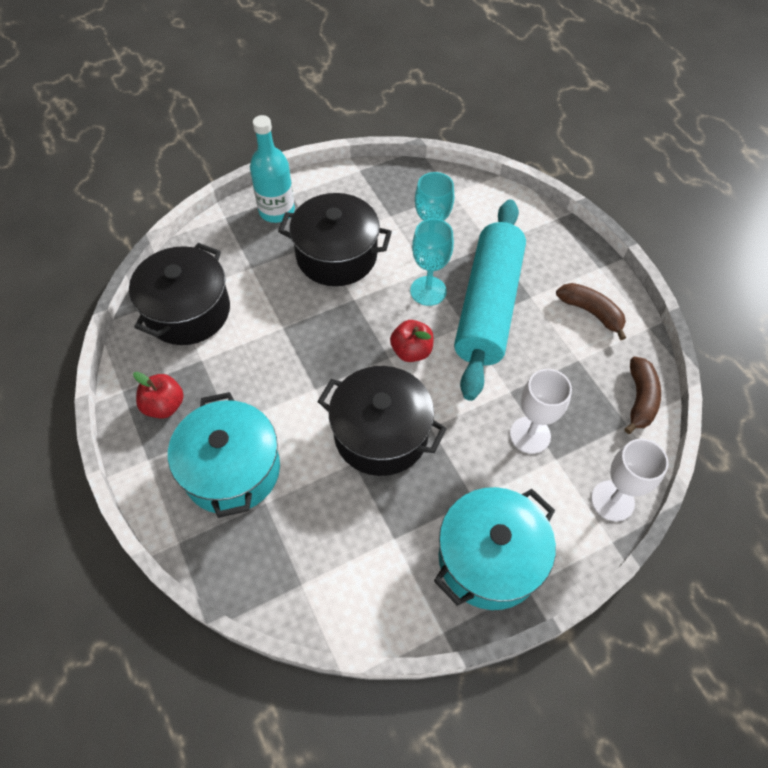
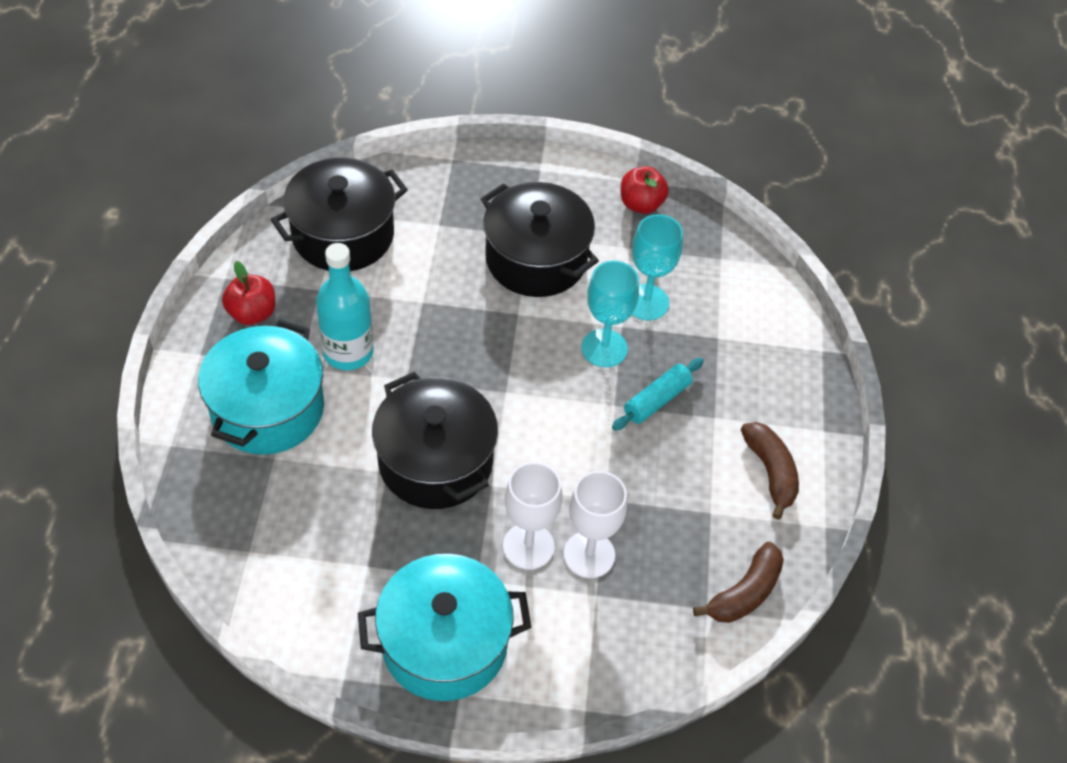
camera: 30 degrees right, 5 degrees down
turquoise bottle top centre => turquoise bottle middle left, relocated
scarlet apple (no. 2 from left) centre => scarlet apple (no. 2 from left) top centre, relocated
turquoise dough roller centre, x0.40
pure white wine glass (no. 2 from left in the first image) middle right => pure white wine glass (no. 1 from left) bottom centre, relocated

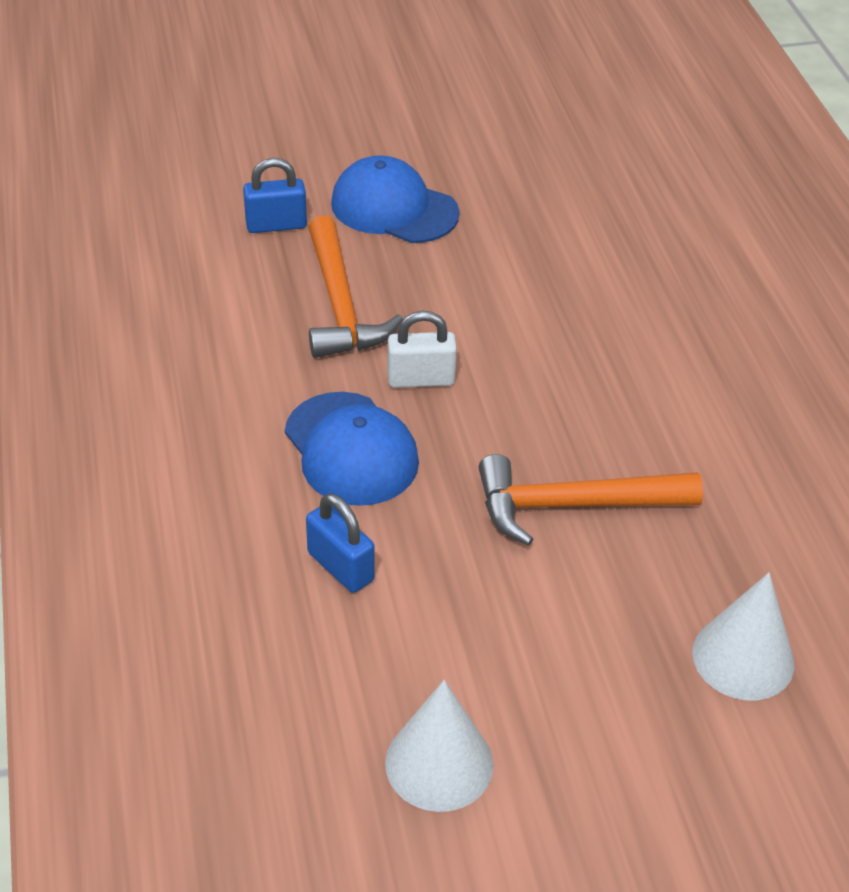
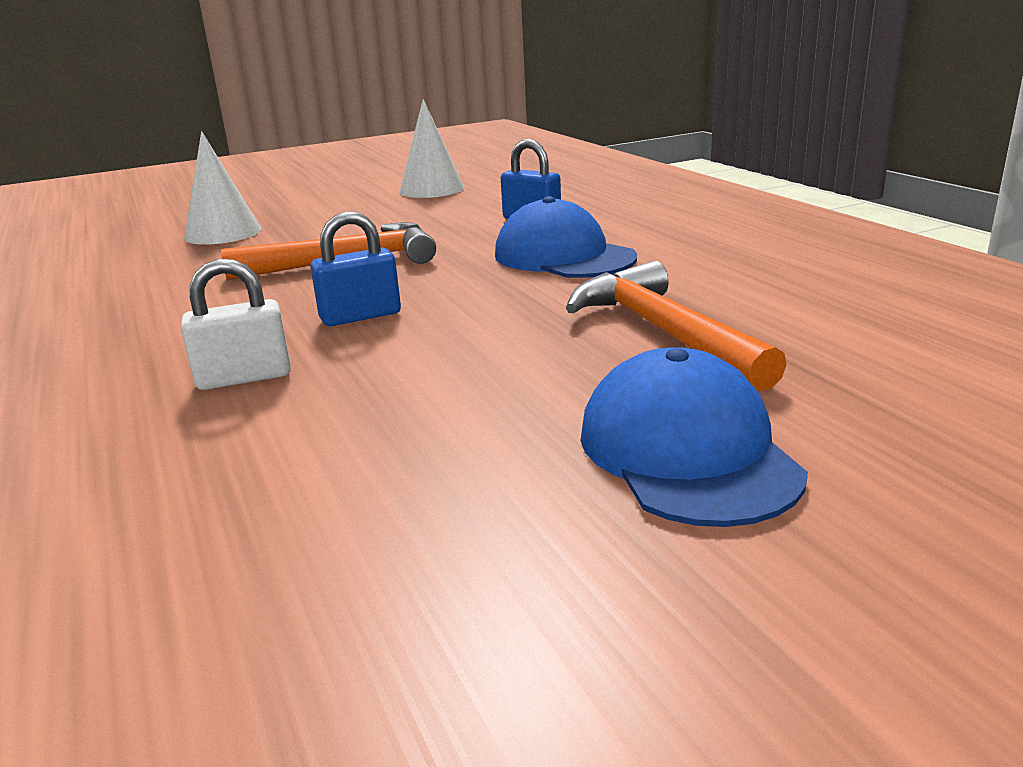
camera: 170 degrees right, 20 degrees down
royal blue lock (no. 1 from left) top left => royal blue lock (no. 1 from left) centre, relocated
royal blue peaked cap (no. 2 from left) top centre => royal blue peaked cap (no. 2 from left) middle right, 120 degrees counterclockwise
pure white lock centre => pure white lock middle left, relocated

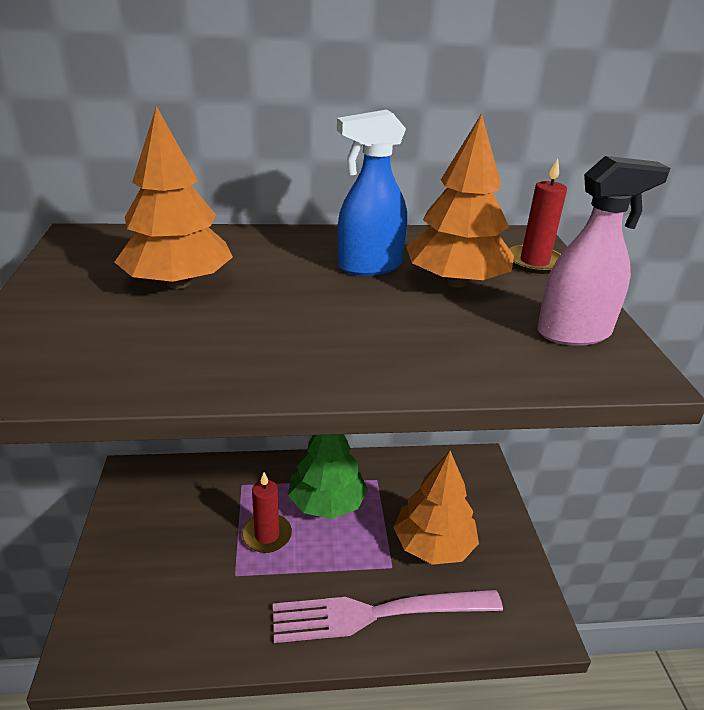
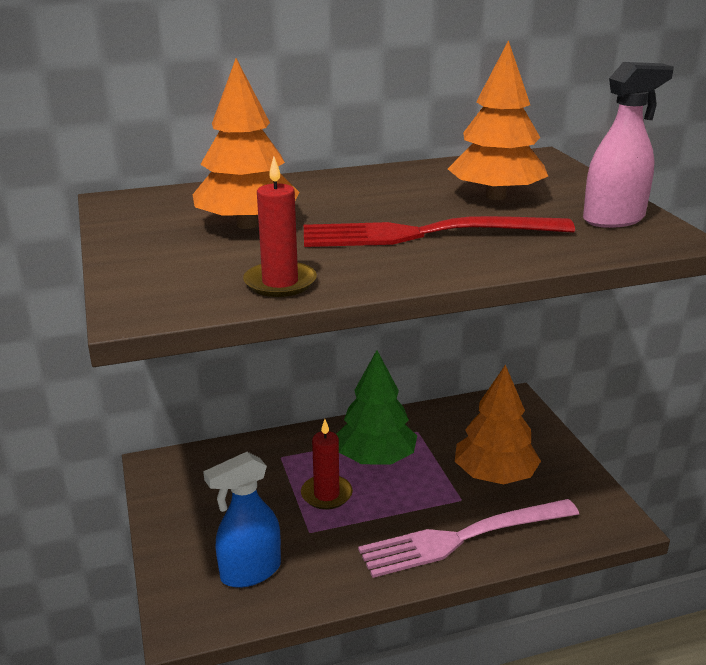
camera: 10 degrees left, 5 degrees down
royal blue spray bottle top centre => royal blue spray bottle bottom centre, relocated
scarlet candle (no. 2 from left in the first image) top right => scarlet candle (no. 1 from left) centre, relocated
nothing => scarlet table fork centre

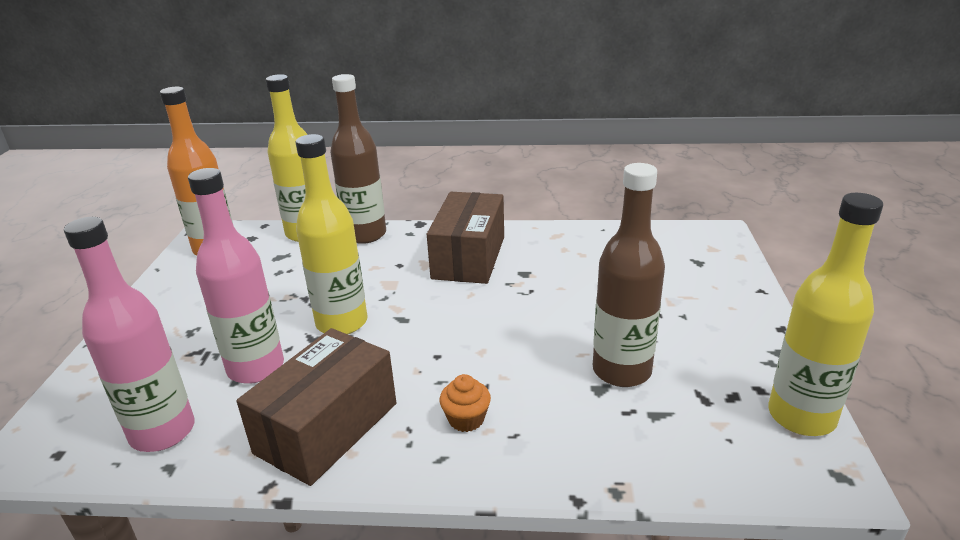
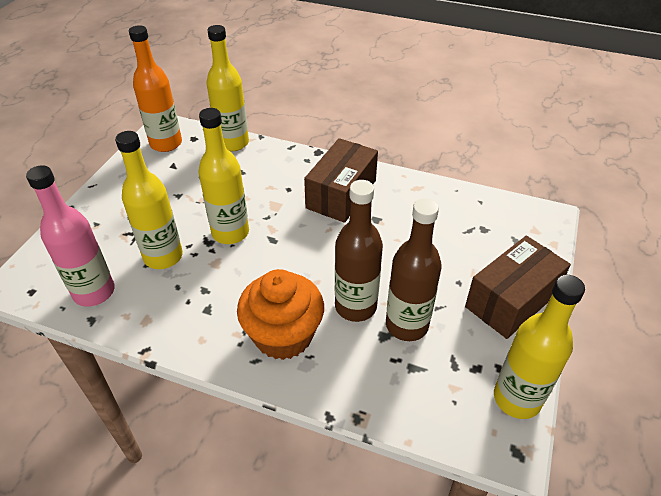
camera: 15 degrees right, 15 degrees up
rosy bottle (no. 2 from left) middle left => yellow bottle (no. 1 from left) middle left
brown parcel (no. 1 from left in the first image) bottom left => brown parcel (no. 2 from left) middle right, relocated
brown bottle (no. 1 from left) top centre => brown bottle (no. 1 from left) centre, relocated
orange fairy cake bottom centre => orange fairy cake centre, x2.35

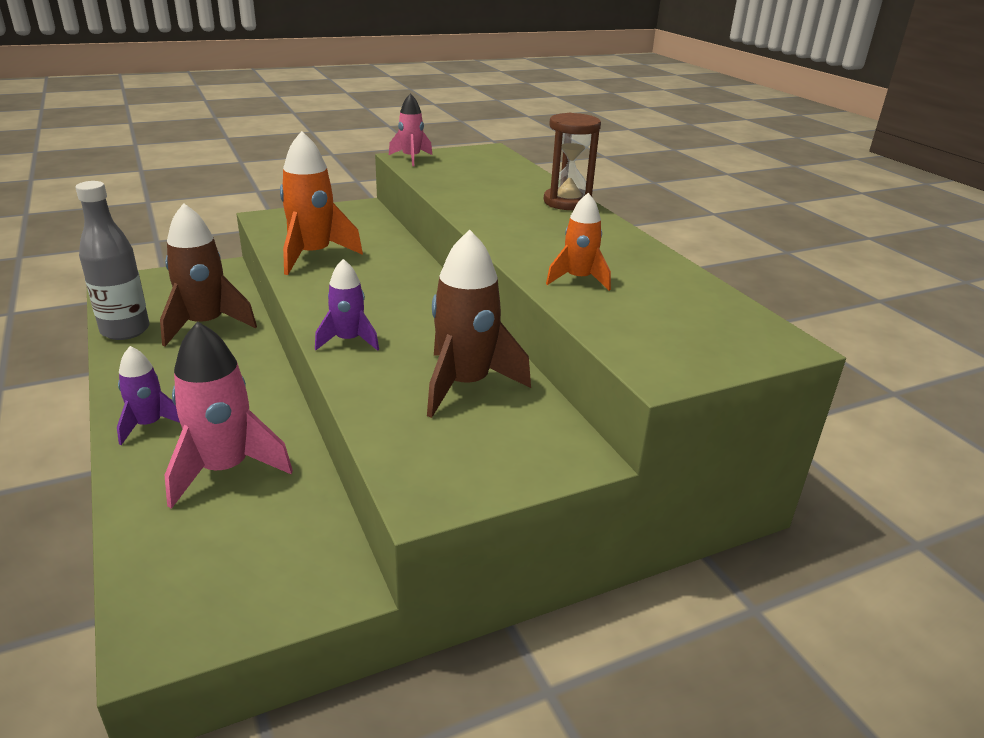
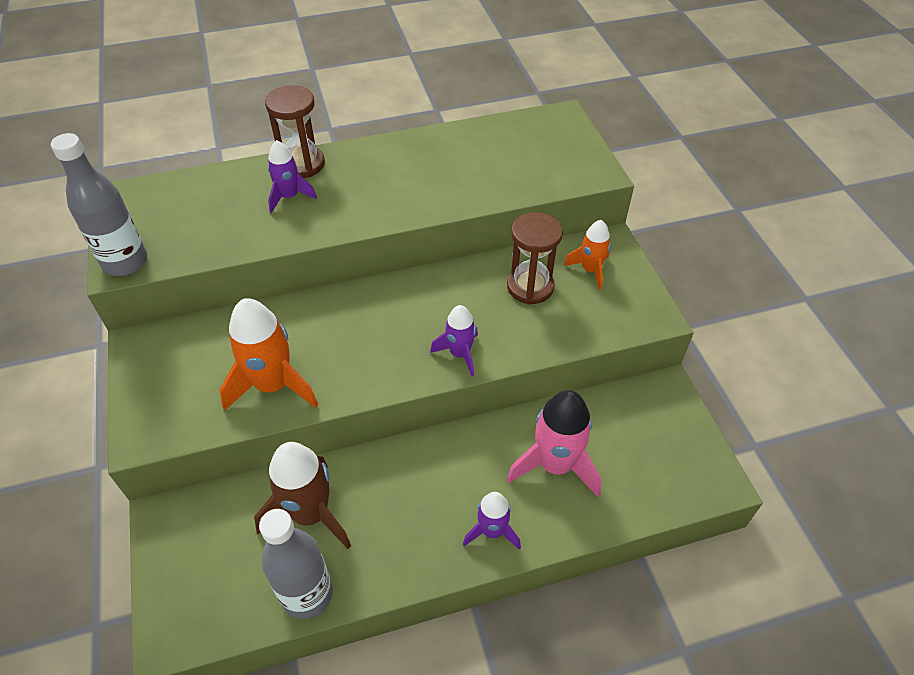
camera: 80 degrees left, 20 degrees up
rosy rocket (no. 2 from left) top centre => ash-grey bottle (no. 1 from left) top left
brown rocket (no. 2 from left) centre => brown sand timer (no. 2 from left) centre
orange rocket (no. 2 from left) top centre => orange rocket (no. 2 from left) centre, relocated
nothing => violet rocket (no. 1 from left) top left

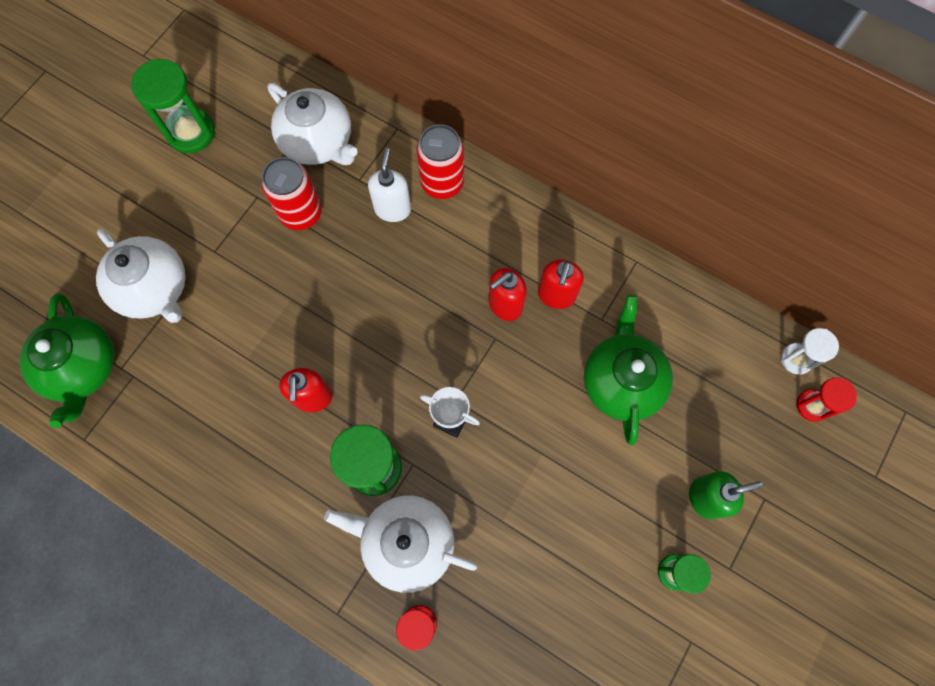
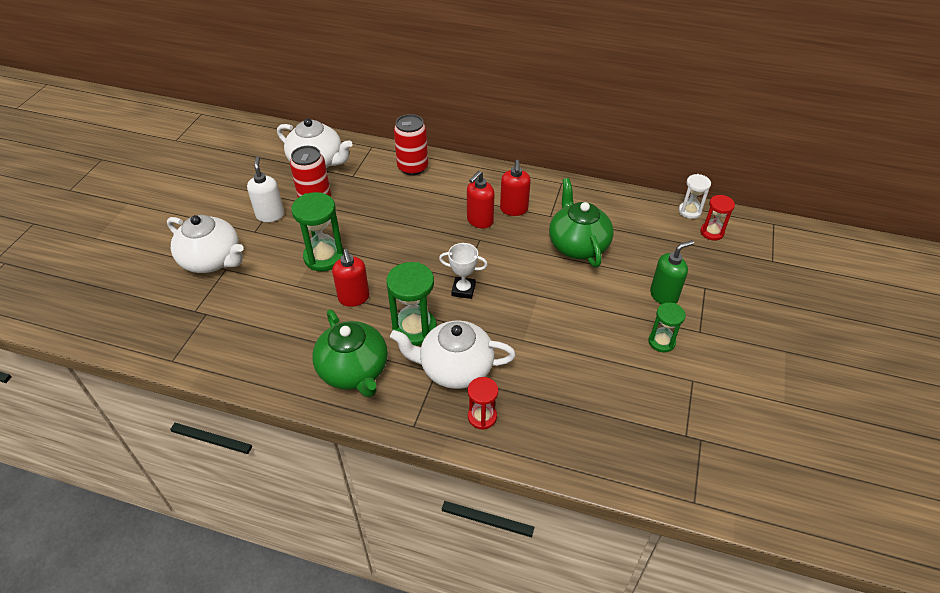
camera: 15 degrees left, 25 degrees down
green tea pot (no. 1 from left) middle left => green tea pot (no. 1 from left) centre, relocated
green sand timer (no. 1 from left) top left => green sand timer (no. 1 from left) centre, relocated
pure white pump bottle top centre => pure white pump bottle top left, relocated

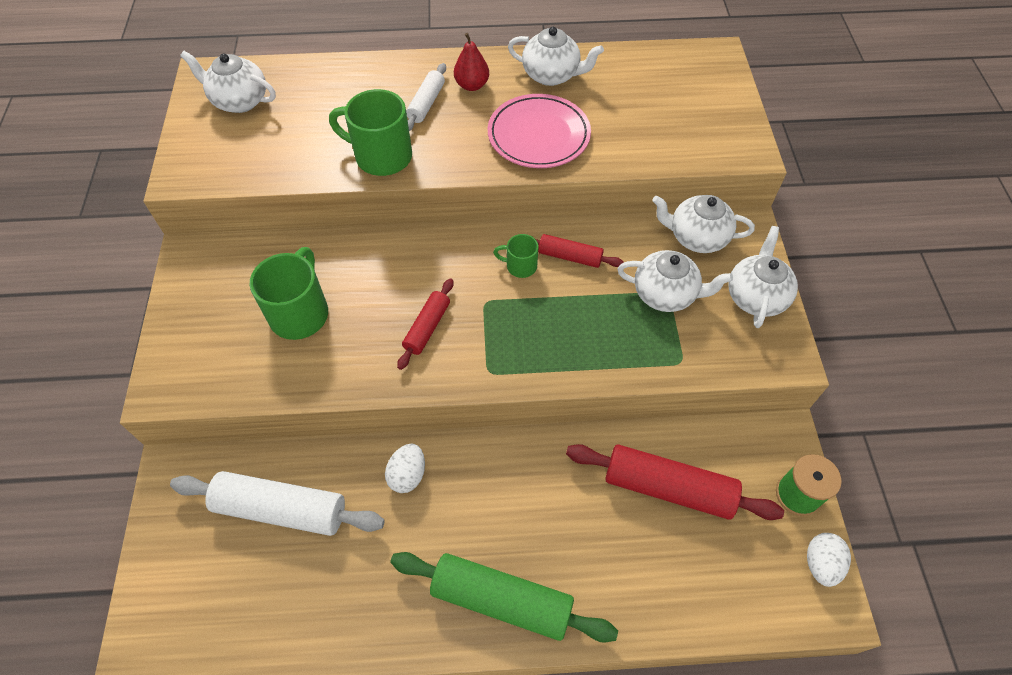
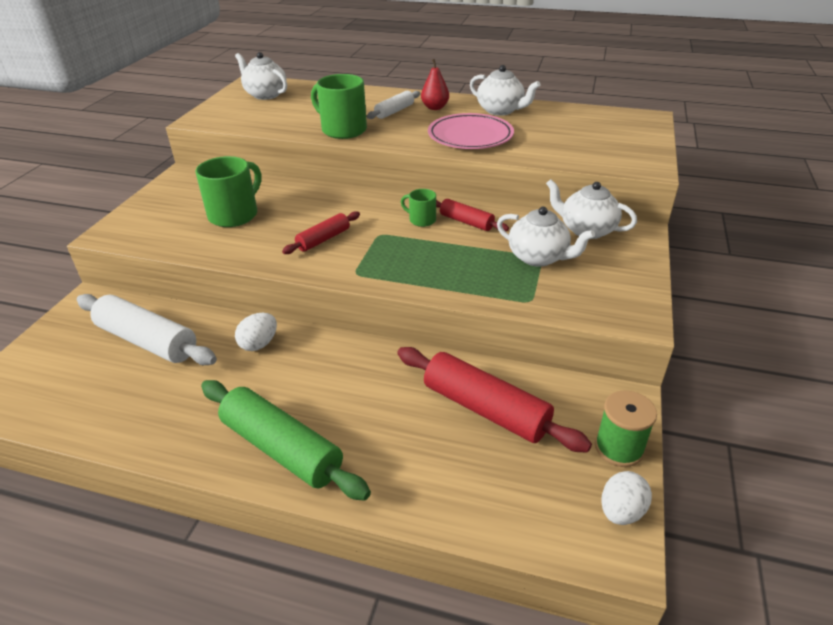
camera: 20 degrees right, 20 degrees down
pure white tea pot (no. 5 from left) middle right => nothing

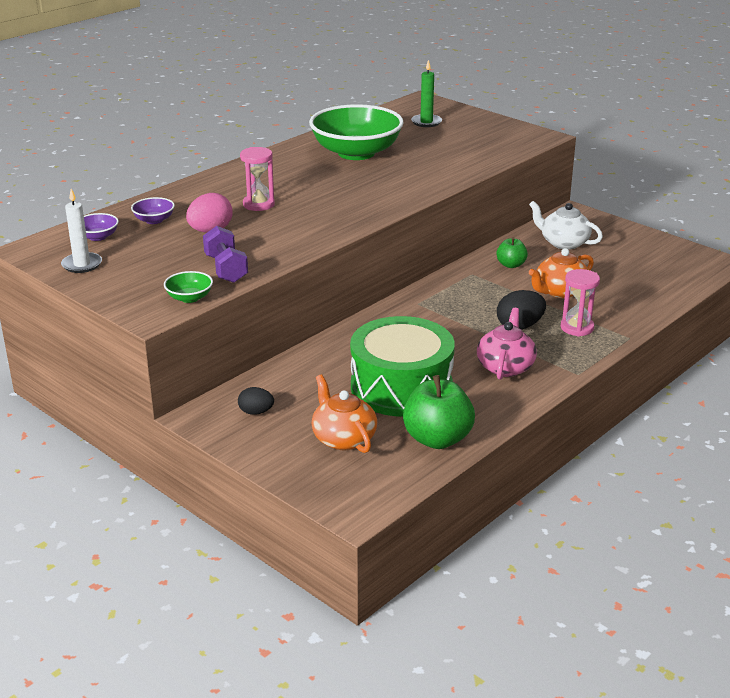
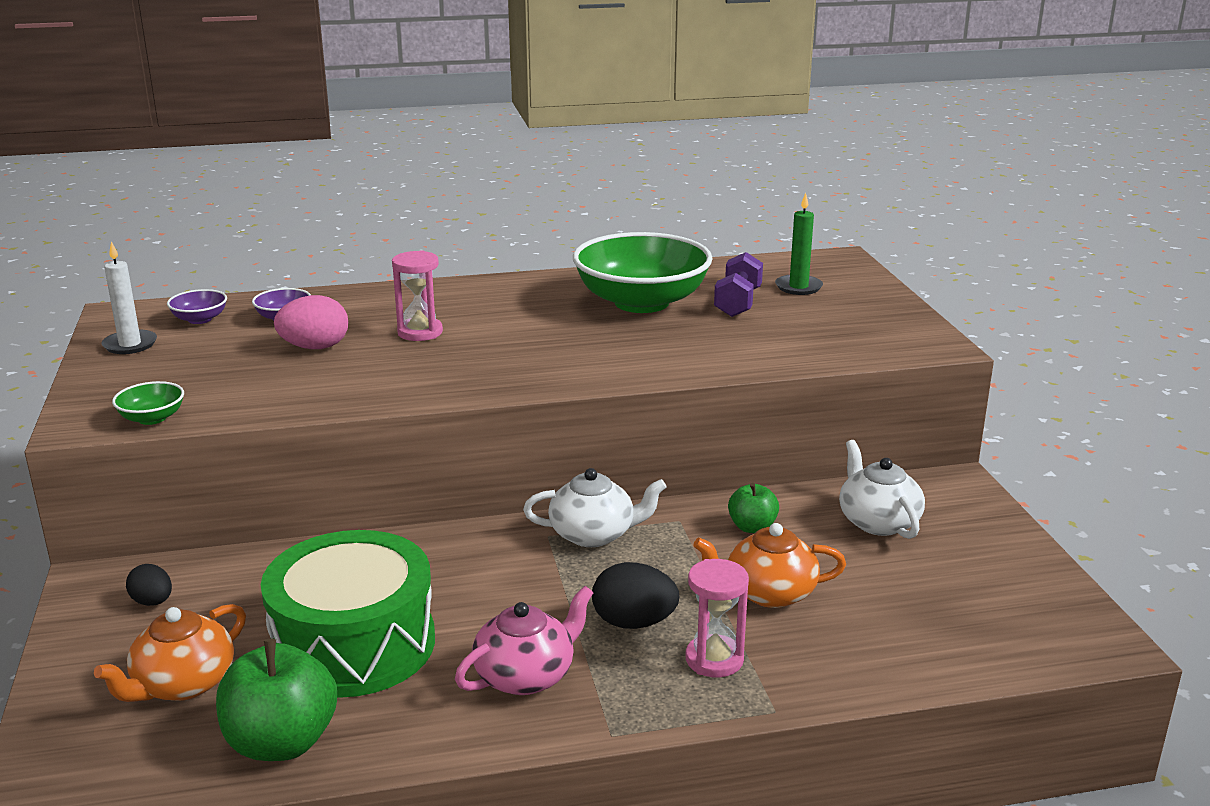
camera: 35 degrees right, 5 degrees down
violet dumbbell middle left => violet dumbbell centre, relocated
orange tea pot (no. 1 from left) centre => orange tea pot (no. 1 from left) bottom left, 150 degrees counterclockwise
nothing => pure white tea pot (no. 1 from left) centre

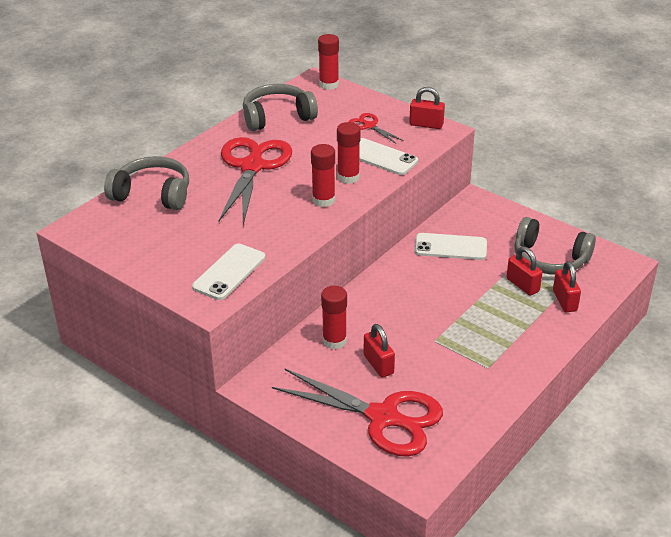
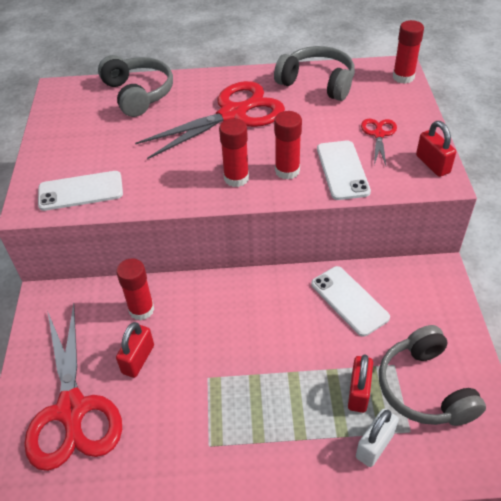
camera: 50 degrees right, 10 degrees up
scarlet lock (no. 4 from left) middle right => pure white lock bottom right

